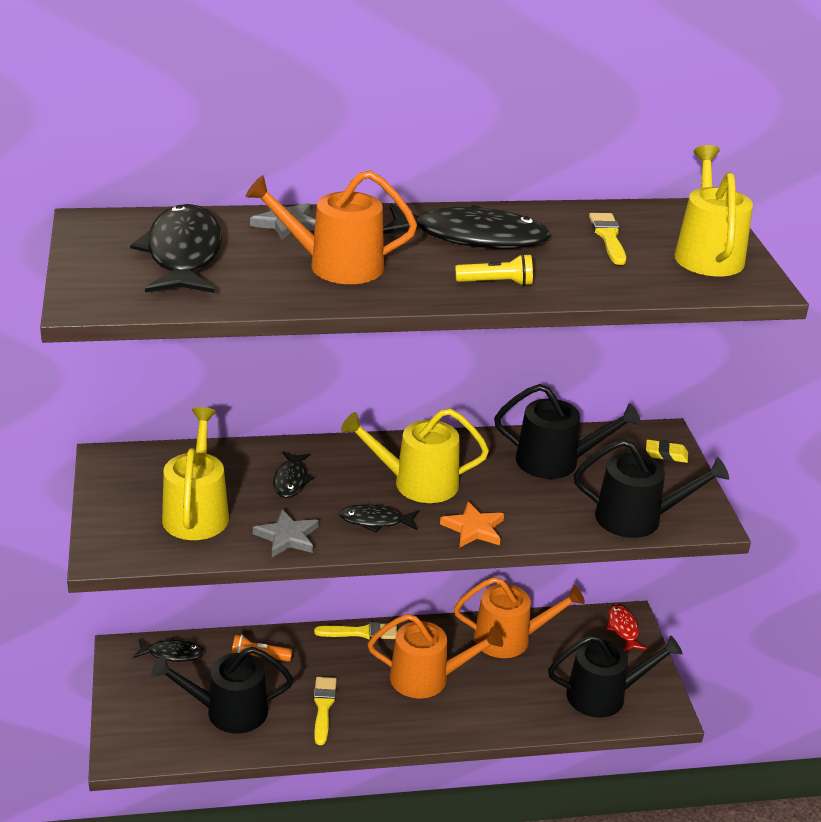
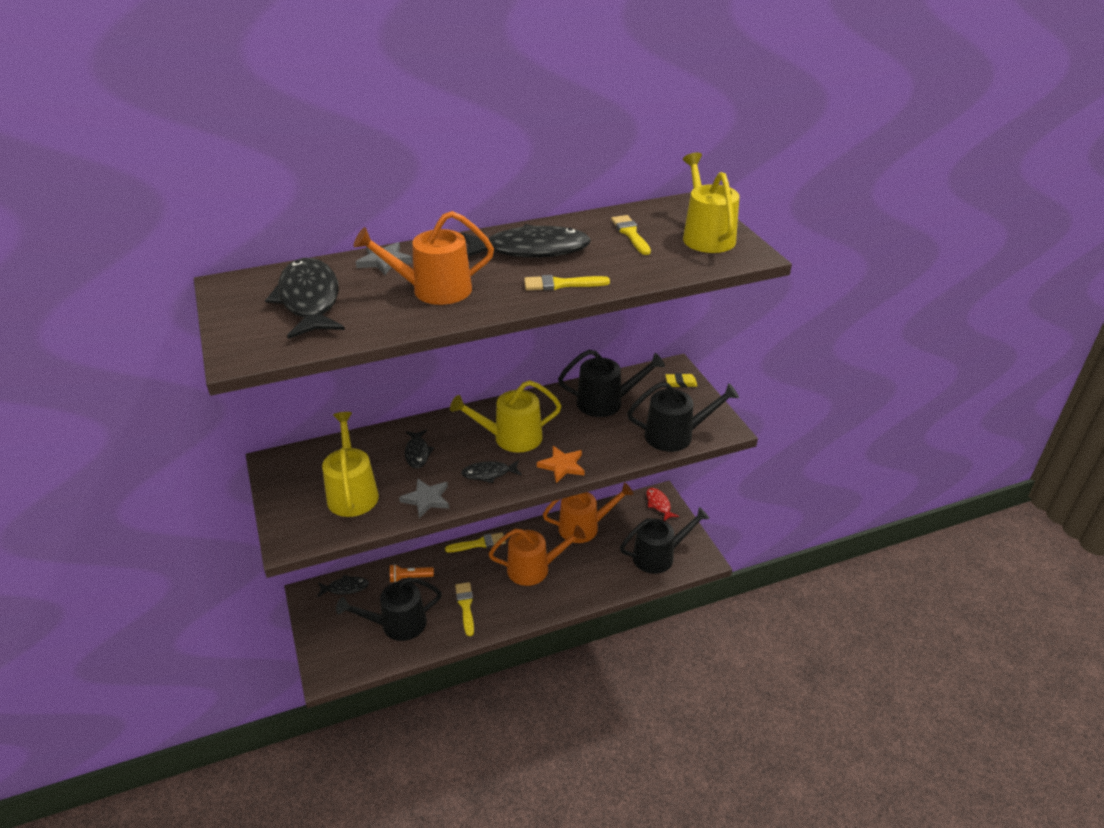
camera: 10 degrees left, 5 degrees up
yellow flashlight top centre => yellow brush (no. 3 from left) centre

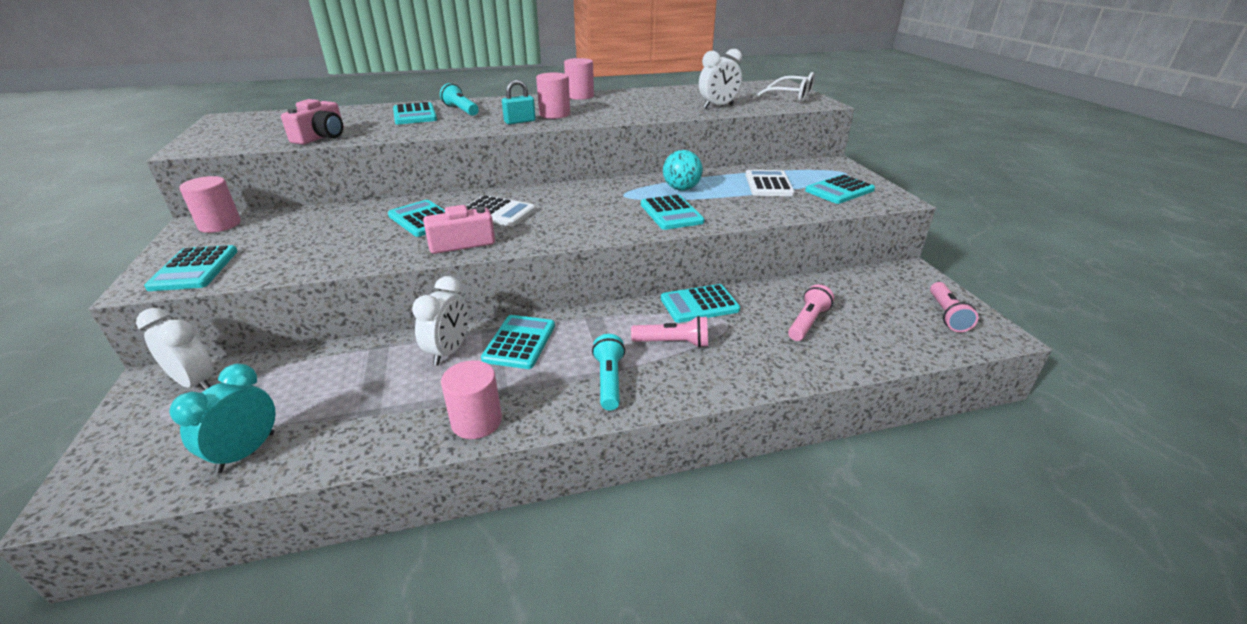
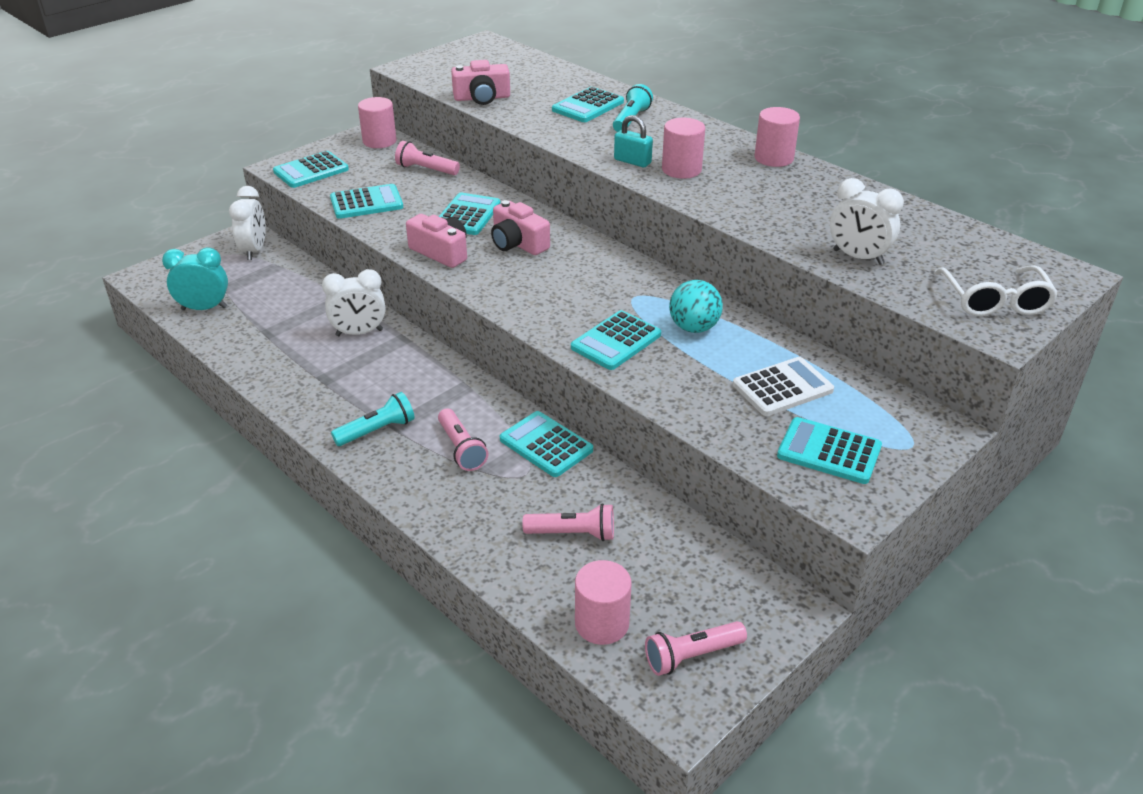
camera: 60 degrees right, 5 degrees up
rosy cylinder (no. 2 from left) centre => rosy cylinder (no. 2 from left) bottom centre, relocated
pure white adding machine (no. 1 from left) centre => rosy photo camera (no. 3 from left) top centre
turquoise adding machine (no. 4 from left in the first image) centre => turquoise adding machine (no. 2 from left) top left, relocated
nothing => rosy flashlight (no. 1 from left) top centre

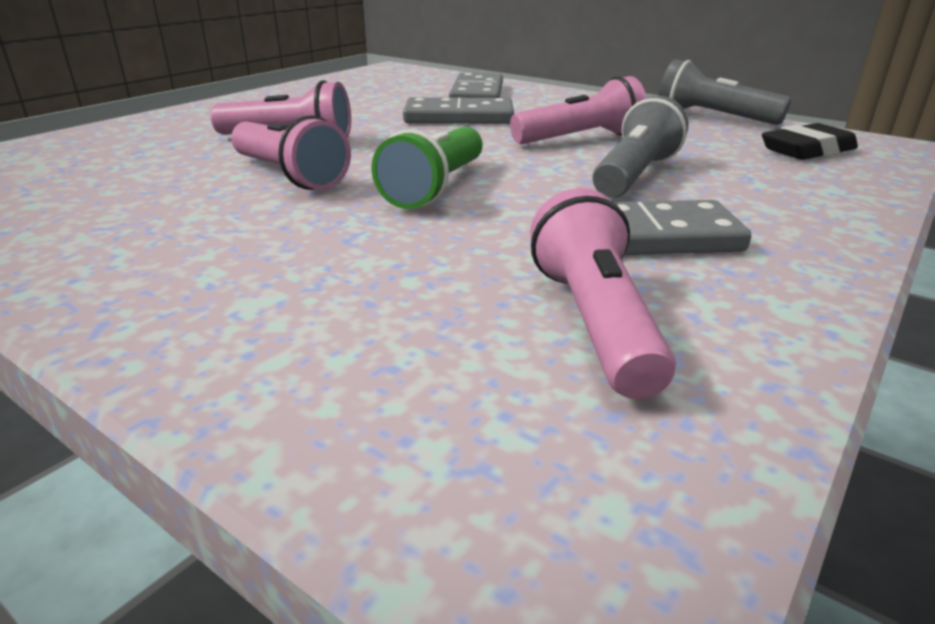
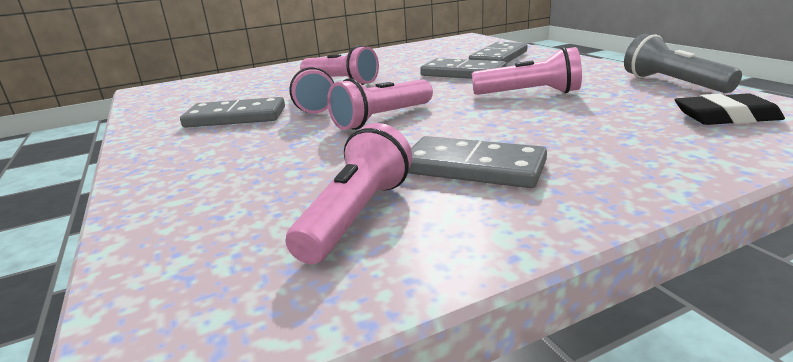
camera: 30 degrees right, 5 degrees down
green flashlight top centre => rosy flashlight (no. 4 from left) top centre
ash-grey flashlight (no. 1 from left) top right => nothing
nothing => ash-grey domino piece (no. 1 from left) top left

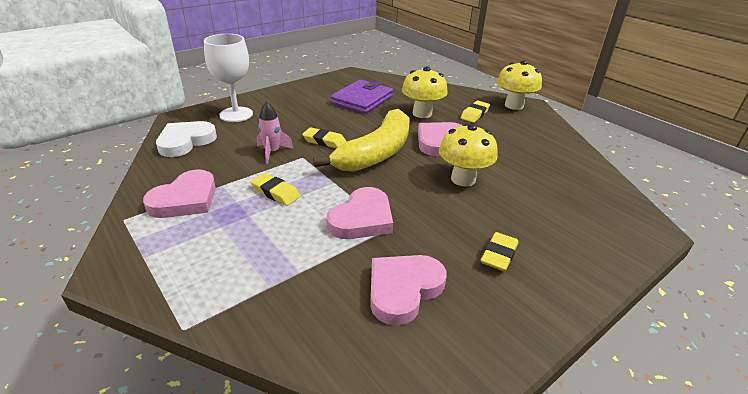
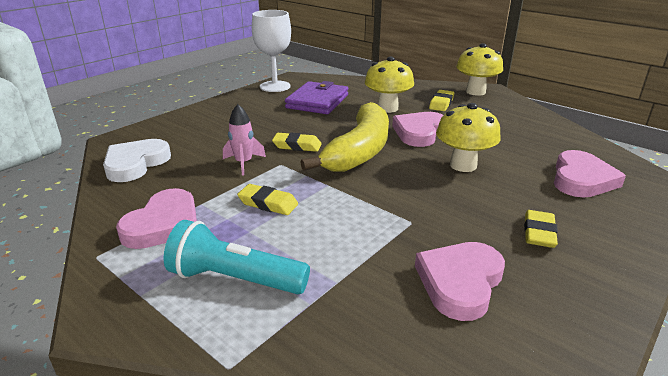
camera: 10 degrees left, 5 degrees down
pure white wine glass top left => pure white wine glass top centre, relocated
rosy heart shape (no. 2 from left in the first image) centre => rosy heart shape (no. 4 from left) middle right, relocated
nothing => turquoise flashlight bottom centre

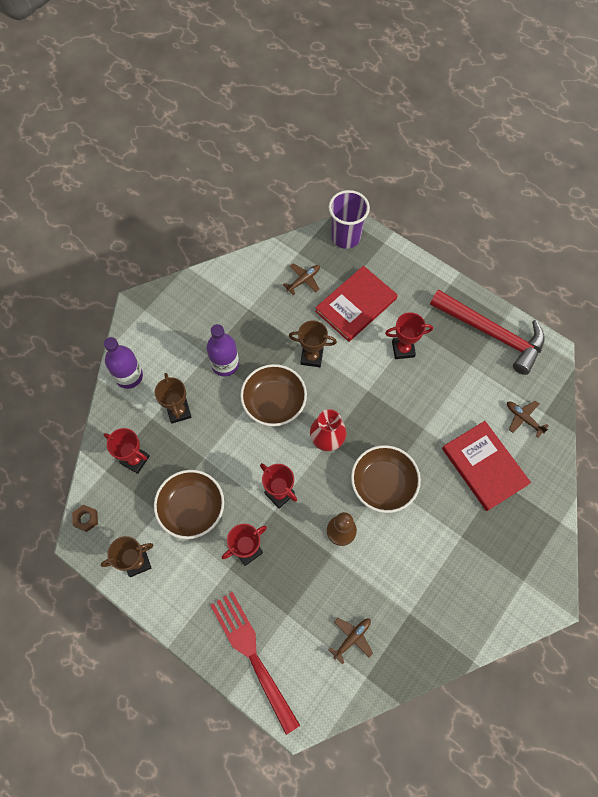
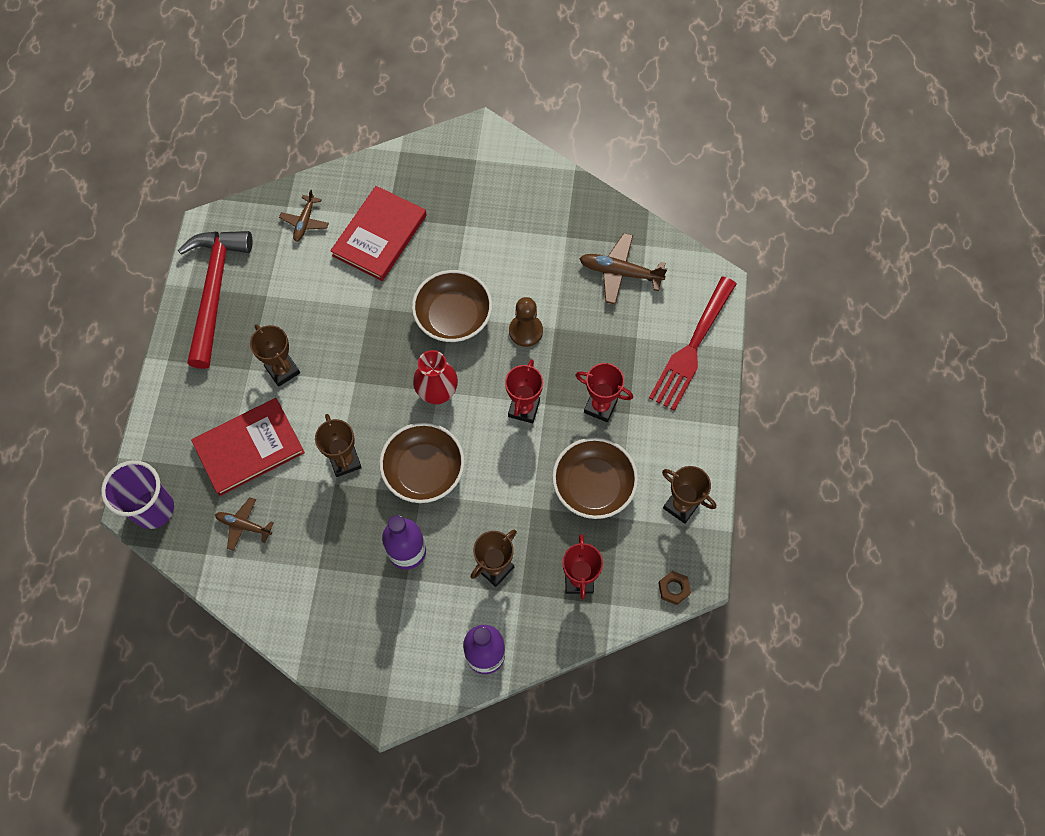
camera: 120 degrees left, 0 degrees up
scarlet book (no. 1 from left) centre => scarlet book (no. 1 from left) middle left, 45 degrees counterclockwise
brown aeroplane (no. 2 from left in the first image) bottom centre => brown aeroplane (no. 3 from left) top centre, x1.57
scarlet award cup (no. 4 from left) middle right => brown award cup (no. 1 from left) middle left

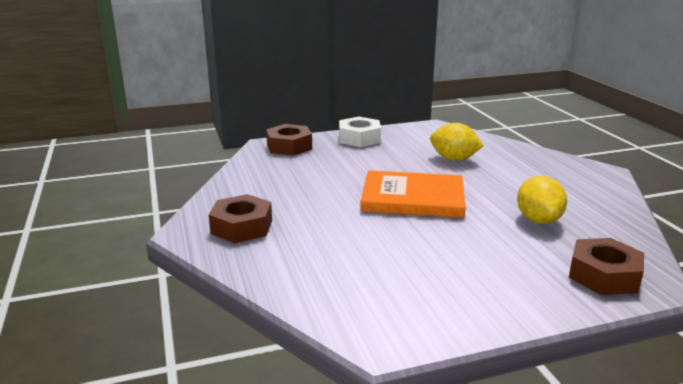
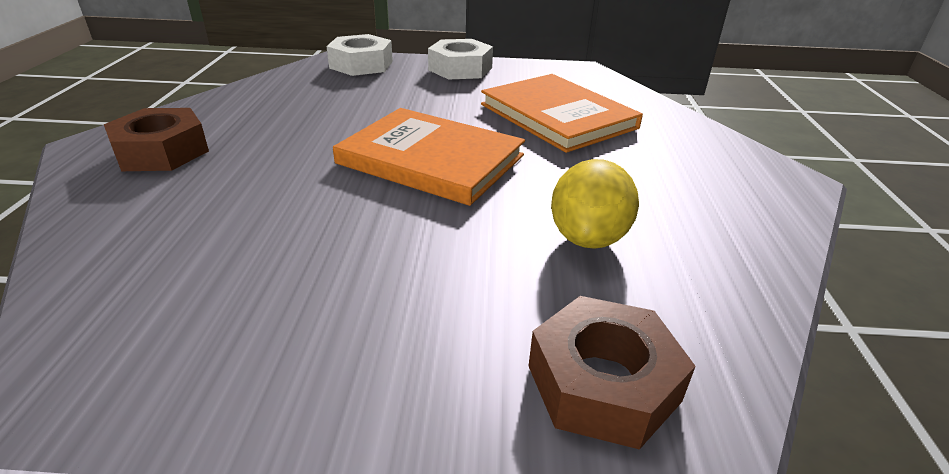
camera: 20 degrees right, 10 degrees up
brown hexagon nut (no. 2 from left) centre => pure white hexagon nut (no. 1 from left) top centre
yellow citrus fruit (no. 1 from left) middle right => orange book (no. 2 from left) top centre

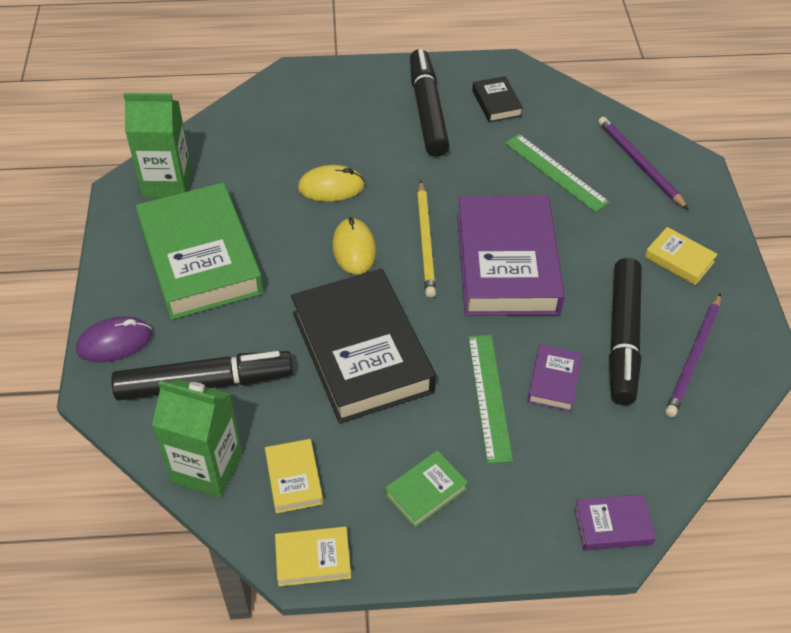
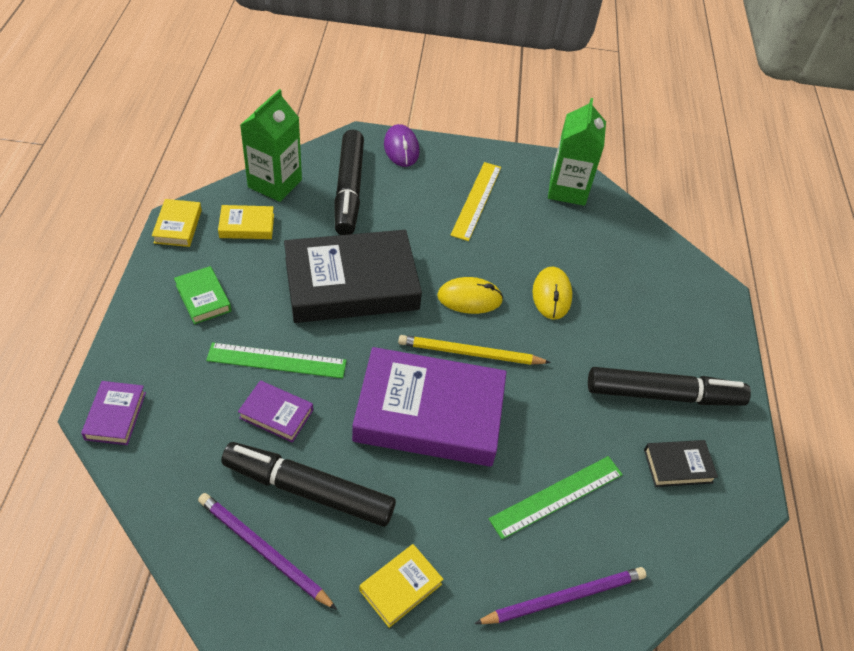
camera: 95 degrees right, 0 degrees up
green book (no. 1 from left) middle left => yellow ruler top centre

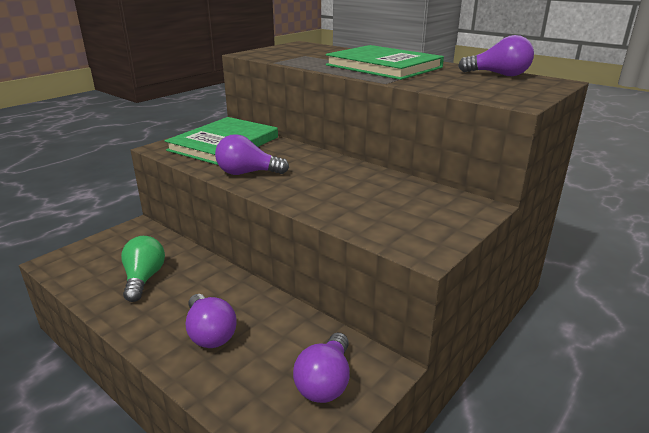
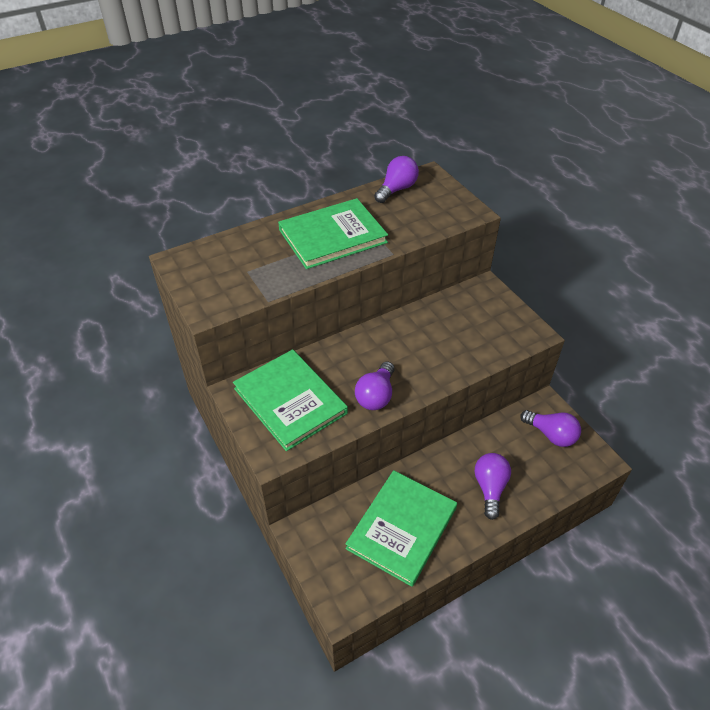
camera: 70 degrees left, 20 degrees up
green light bulb middle left => green book (no. 3 from left) bottom centre
violet light bulb (no. 1 from left in the first image) bottom left => violet light bulb (no. 3 from left) bottom right, 75 degrees counterclockwise

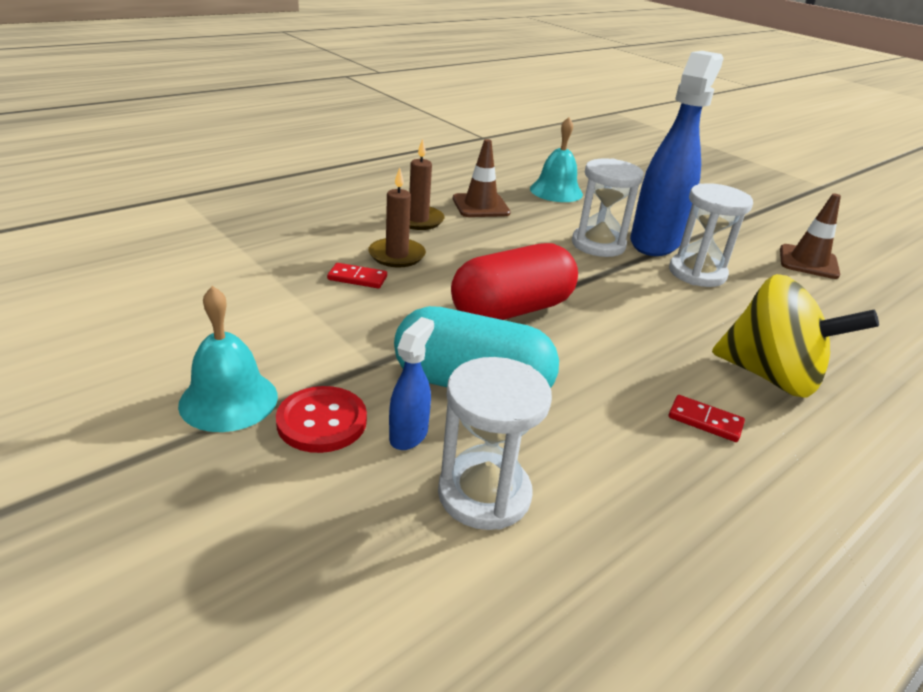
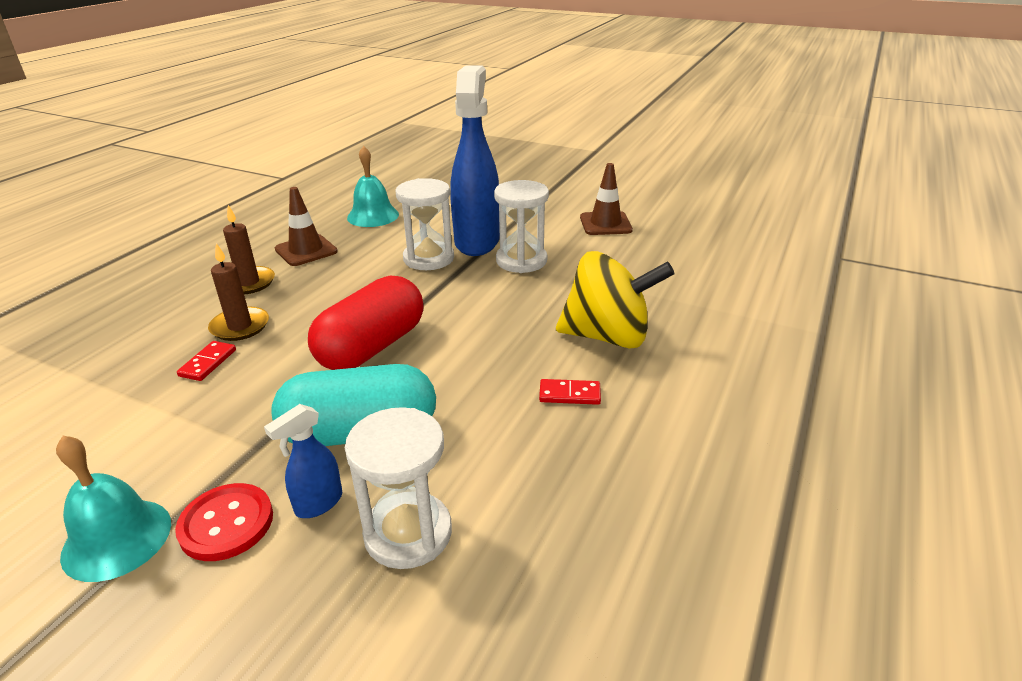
camera: 20 degrees left, 0 degrees up
scarlet domino piece (no. 1 from left) centre => scarlet domino piece (no. 1 from left) middle left, 60 degrees counterclockwise
royal blue spray bottle (no. 1 from left) centre => royal blue spray bottle (no. 1 from left) bottom left, 135 degrees counterclockwise

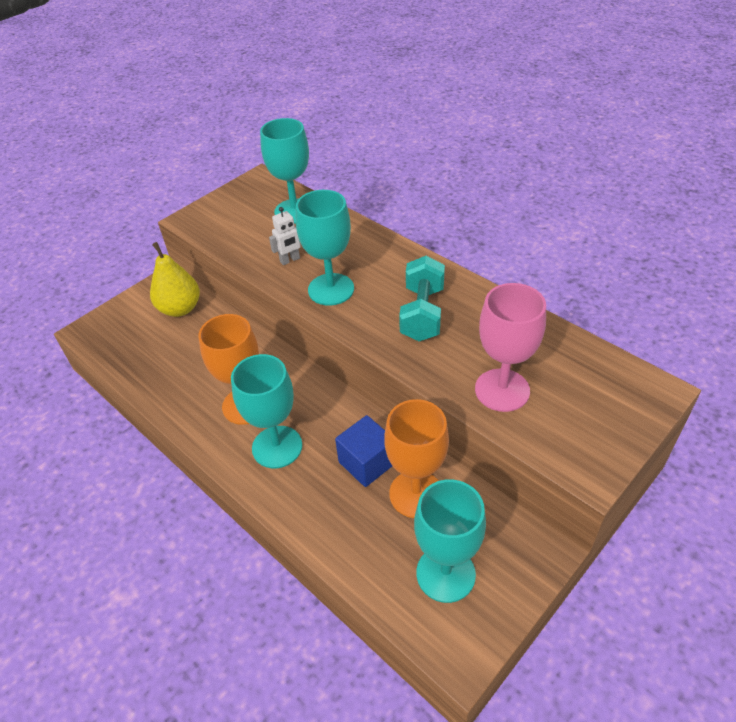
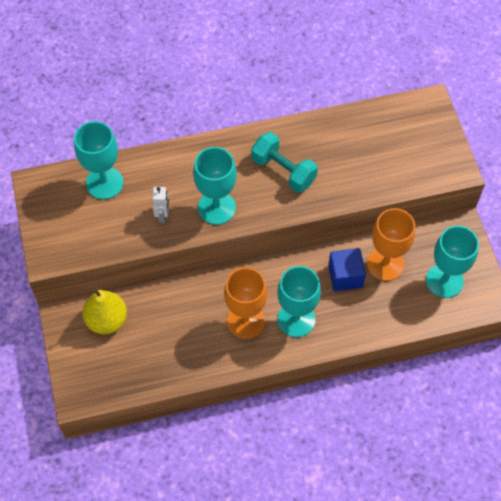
camera: 60 degrees left, 15 degrees up
rosy wine glass middle right => nothing

